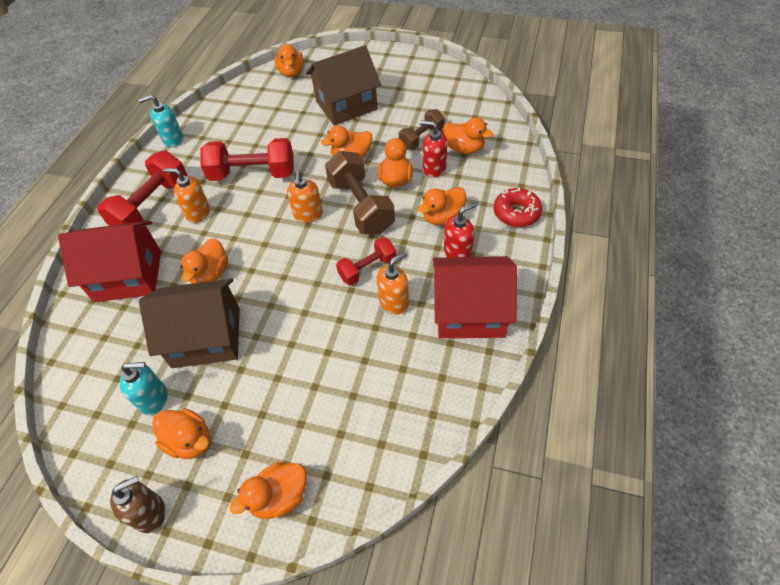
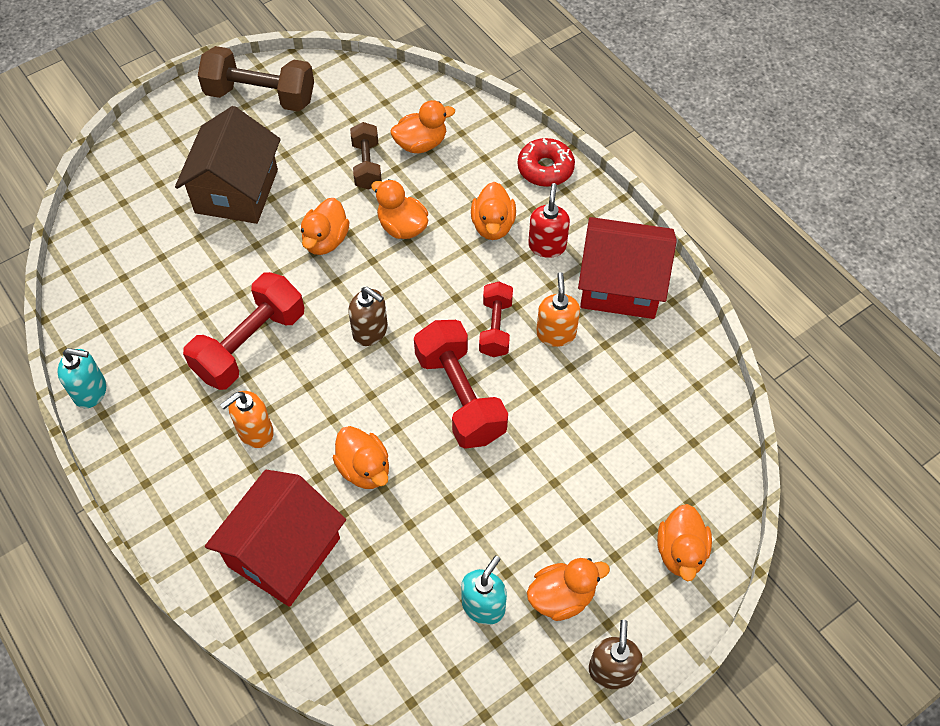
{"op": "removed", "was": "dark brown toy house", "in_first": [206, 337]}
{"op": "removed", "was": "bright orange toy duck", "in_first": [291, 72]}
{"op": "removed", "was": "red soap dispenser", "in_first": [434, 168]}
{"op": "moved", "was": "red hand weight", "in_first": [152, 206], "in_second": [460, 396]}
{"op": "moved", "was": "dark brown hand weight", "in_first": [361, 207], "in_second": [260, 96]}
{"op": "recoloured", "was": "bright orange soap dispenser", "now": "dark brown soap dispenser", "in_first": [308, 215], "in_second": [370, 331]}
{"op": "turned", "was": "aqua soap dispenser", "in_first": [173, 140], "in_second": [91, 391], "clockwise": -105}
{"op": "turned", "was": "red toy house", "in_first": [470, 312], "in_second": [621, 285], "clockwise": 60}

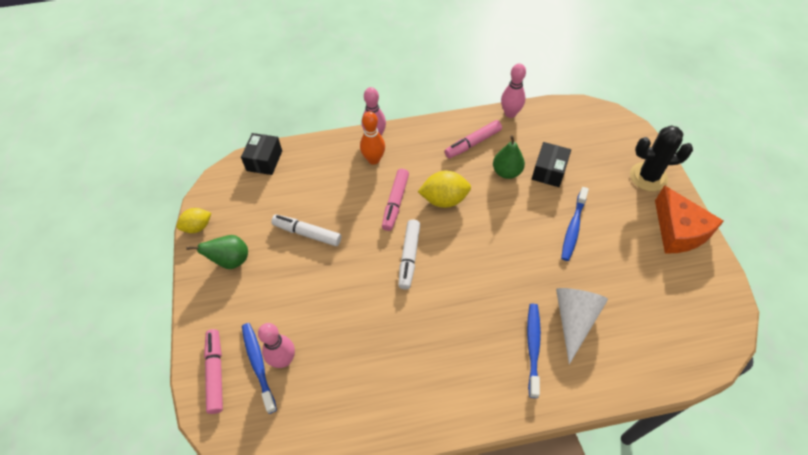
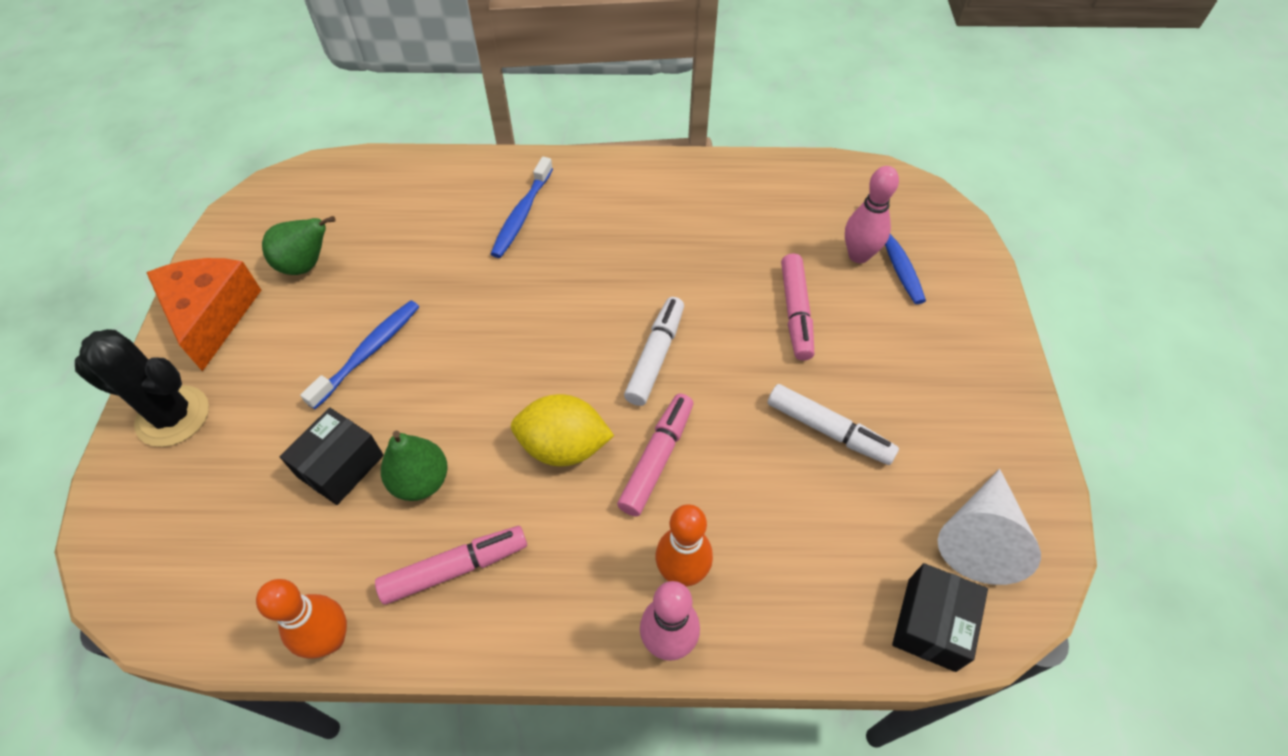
{"op": "removed", "was": "golden lemon", "in_first": [197, 227]}
{"op": "moved", "was": "green pear", "in_first": [231, 261], "in_second": [306, 265]}
{"op": "moved", "was": "rosy marker pen", "in_first": [216, 373], "in_second": [795, 313]}
{"op": "moved", "was": "pure white solid cone", "in_first": [574, 320], "in_second": [979, 536]}
{"op": "recoloured", "was": "rosy tenpin", "now": "bright orange tenpin", "in_first": [510, 113], "in_second": [330, 639]}

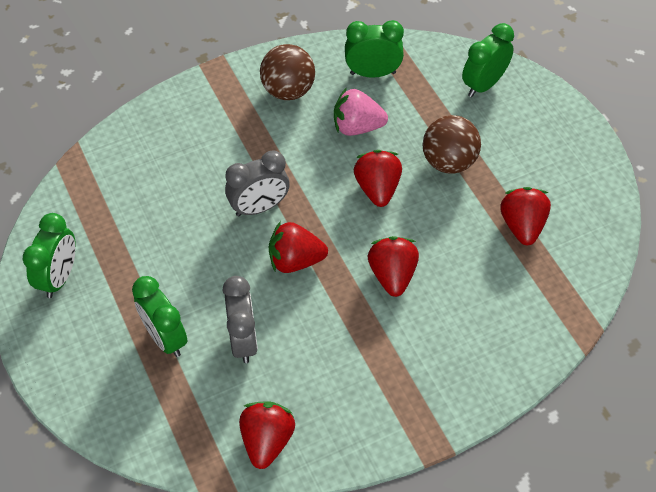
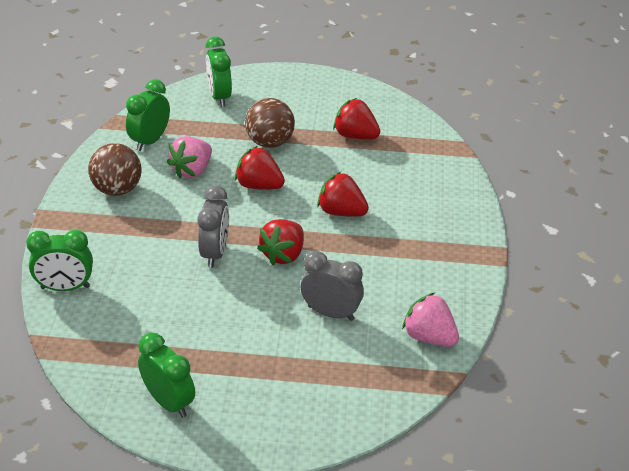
{"op": "moved", "was": "green clock", "in_first": [165, 337], "in_second": [65, 287]}
{"op": "recoloured", "was": "red berry", "now": "rosy berry", "in_first": [267, 441], "in_second": [429, 337]}

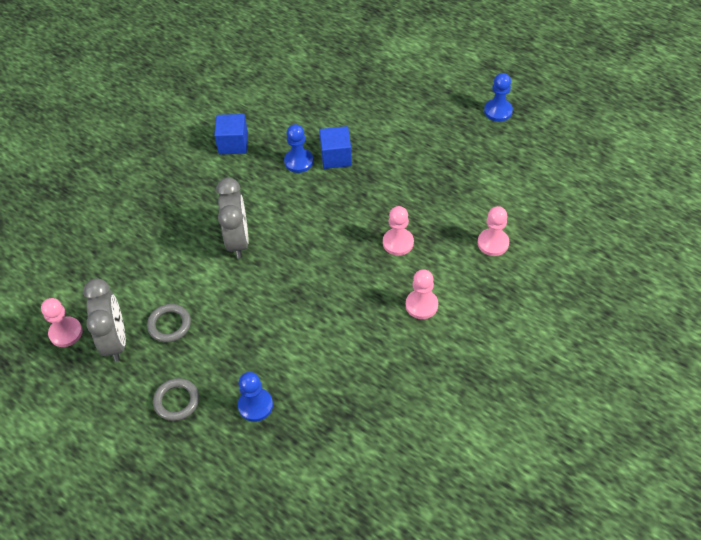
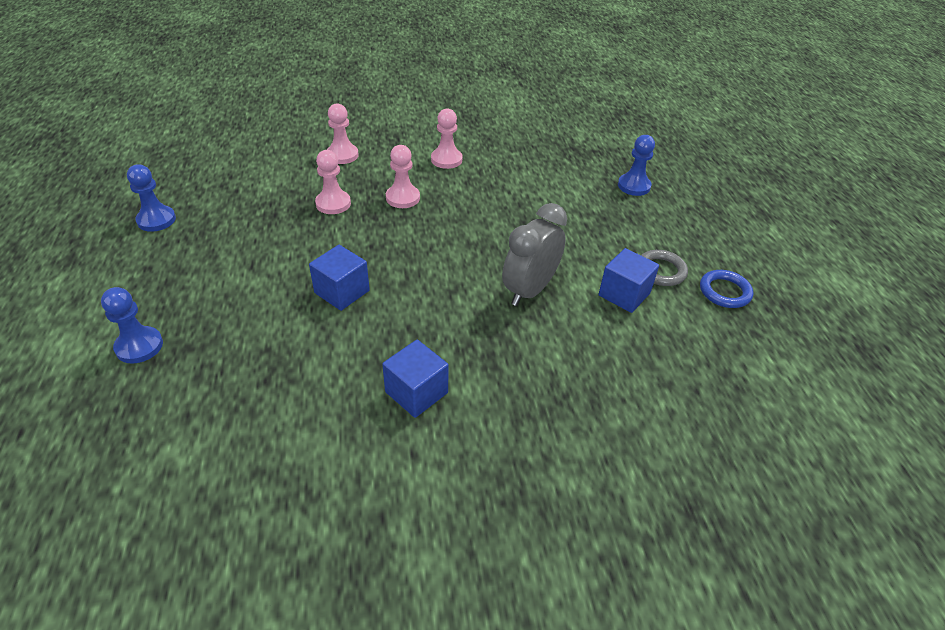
{"op": "removed", "was": "grey hoop", "in_first": [176, 401]}
{"op": "added", "now": "blue solid cube", "in_second": [624, 294]}
{"op": "moved", "was": "rosy chess pawn", "in_first": [66, 333], "in_second": [333, 203]}
{"op": "moved", "was": "blue chess pawn", "in_first": [298, 161], "in_second": [139, 346]}
{"op": "replaced", "was": "grey clock", "now": "blue hoop", "in_first": [115, 341], "in_second": [724, 292]}

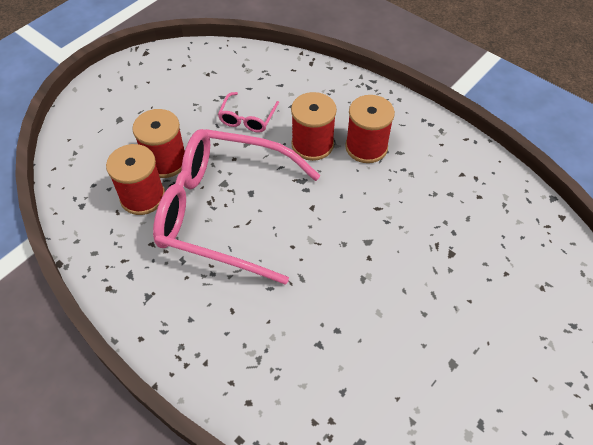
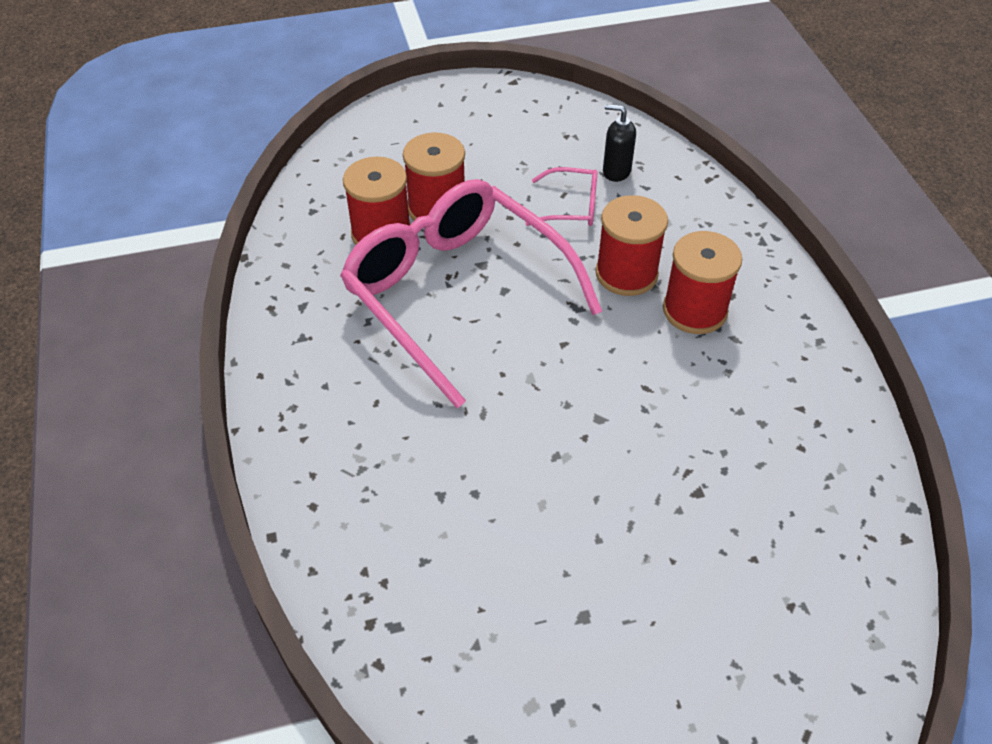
{"op": "added", "now": "jet-black soap dispenser", "in_second": [616, 171]}
{"op": "turned", "was": "rosy spectacles", "in_first": [247, 118], "in_second": [571, 207], "clockwise": -135}

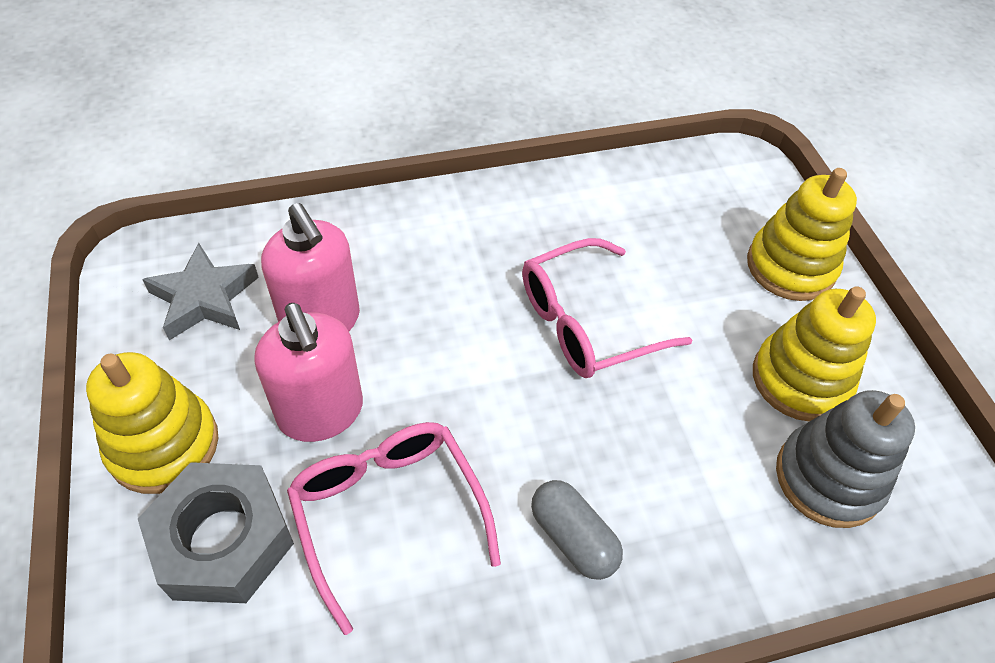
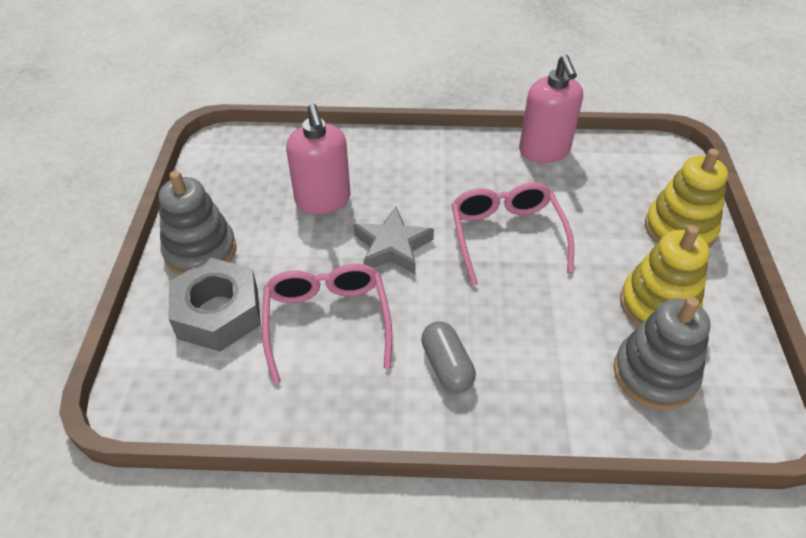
{"op": "moved", "was": "grey five-pointed star", "in_first": [204, 298], "in_second": [392, 247]}
{"op": "moved", "was": "rosy soap dispenser", "in_first": [321, 412], "in_second": [544, 151]}
{"op": "recoloured", "was": "golden stacking rings", "now": "grey stacking rings", "in_first": [163, 445], "in_second": [200, 251]}
{"op": "turned", "was": "rosy spectacles", "in_first": [586, 322], "in_second": [506, 236], "clockwise": 90}

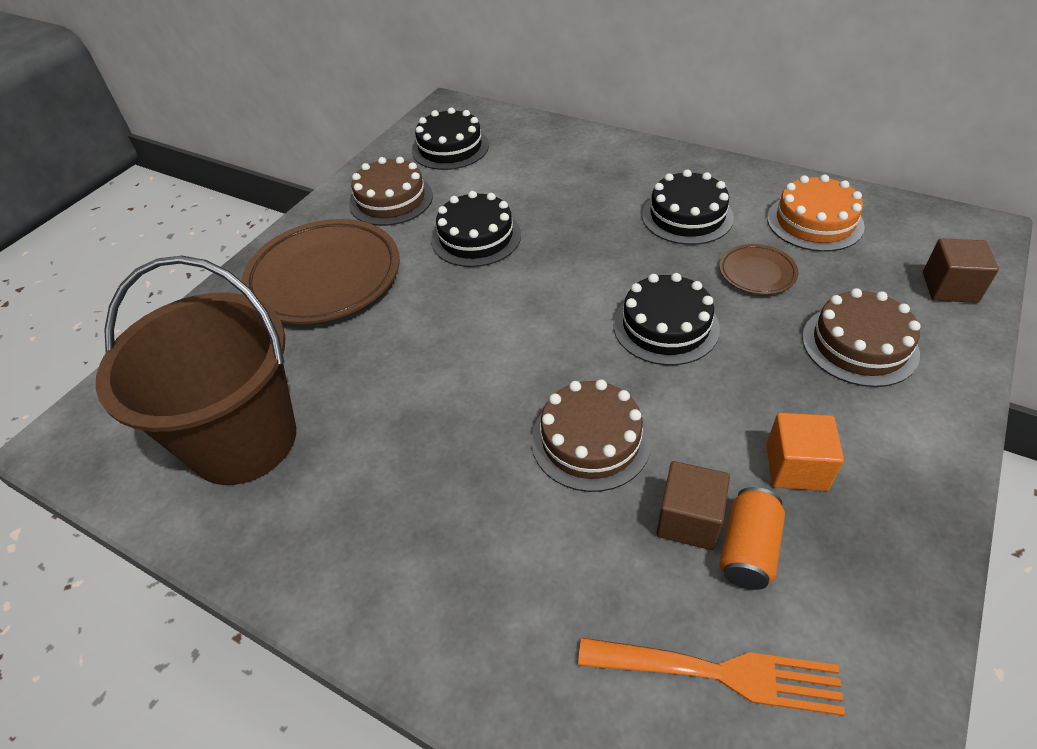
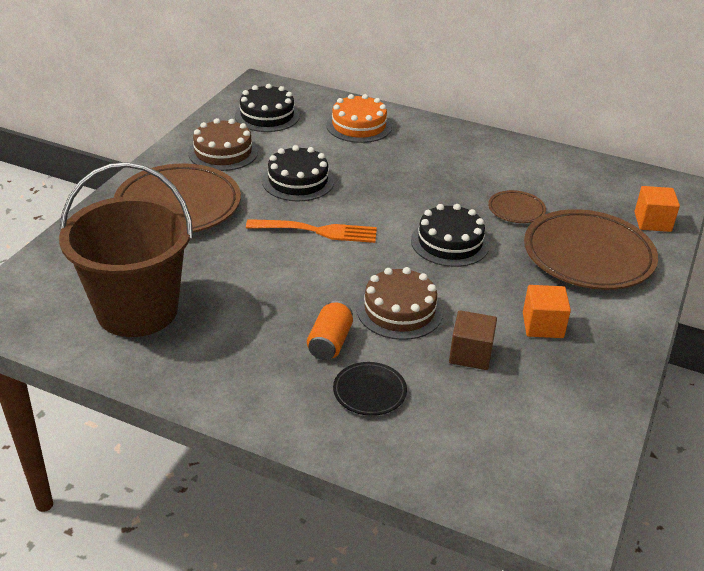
{"op": "removed", "was": "jet-black gateau", "in_first": [687, 216]}
{"op": "added", "now": "jet-black flat dish", "in_second": [369, 392]}
{"op": "moved", "was": "bright orange fork", "in_first": [719, 673], "in_second": [317, 231]}
{"op": "moved", "was": "bright orange soda can", "in_first": [748, 549], "in_second": [330, 342]}
{"op": "moved", "was": "bright orange gateau", "in_first": [814, 222], "in_second": [359, 126]}
{"op": "replaced", "was": "dark brown gateau", "now": "dark brown flat dish", "in_first": [859, 345], "in_second": [588, 256]}
{"op": "recoloured", "was": "dark brown solid cube", "now": "bright orange solid cube", "in_first": [949, 287], "in_second": [652, 222]}

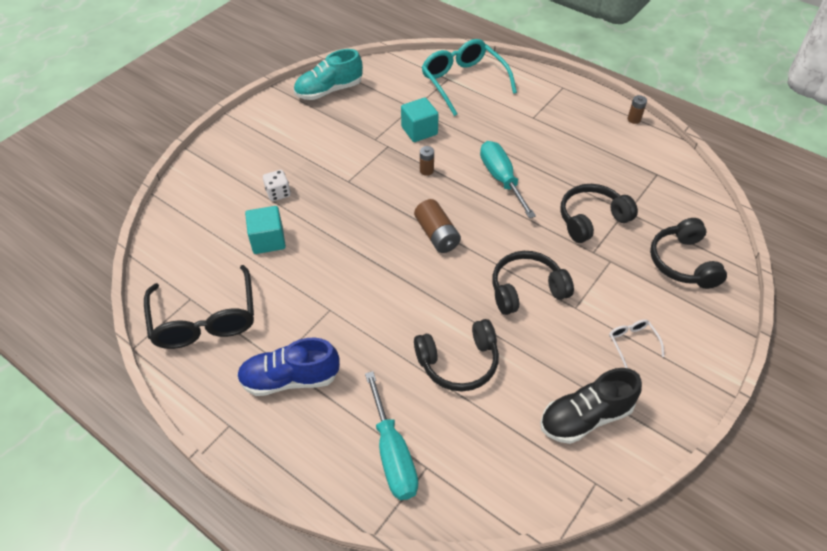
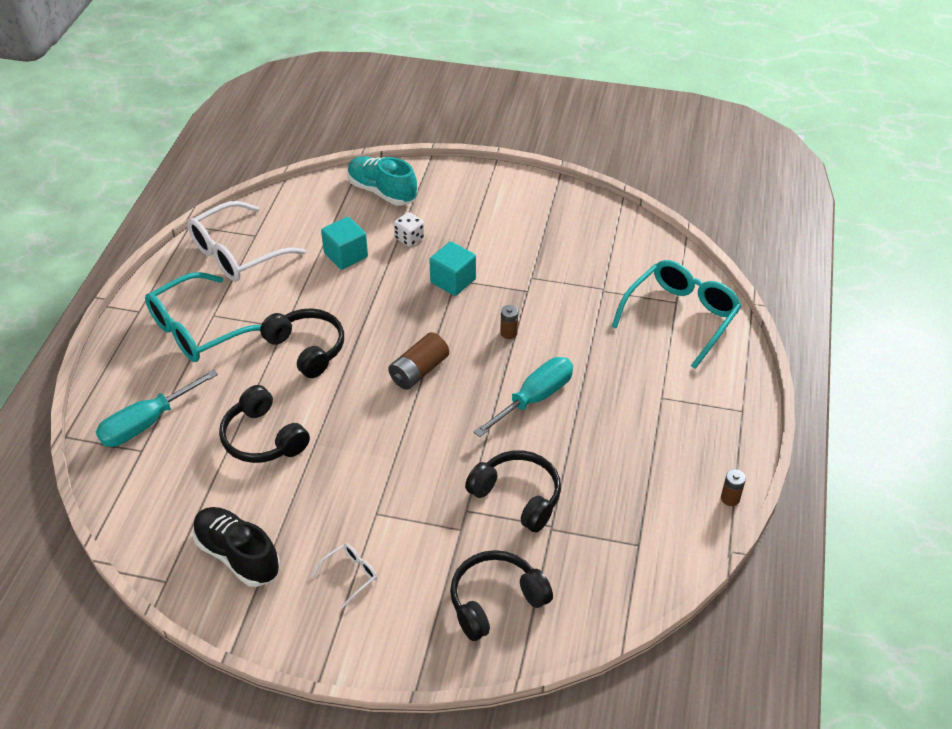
{"op": "moved", "was": "aqua shoe", "in_first": [329, 90], "in_second": [382, 192]}
{"op": "moved", "was": "aqua solid cube", "in_first": [419, 131], "in_second": [453, 281]}
{"op": "moved", "was": "jet-black headset", "in_first": [526, 289], "in_second": [307, 348]}
{"op": "replaced", "was": "blue shoe", "now": "aqua spectacles", "in_first": [290, 379], "in_second": [197, 330]}
{"op": "recoloured", "was": "jet-black spectacles", "now": "pure white spectacles", "in_first": [205, 319], "in_second": [237, 253]}

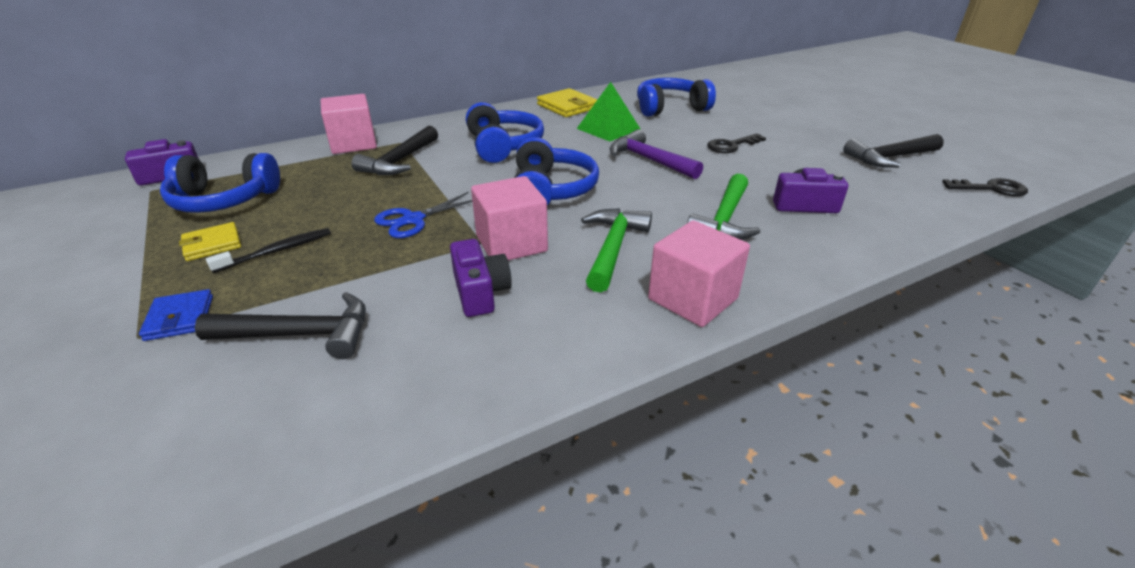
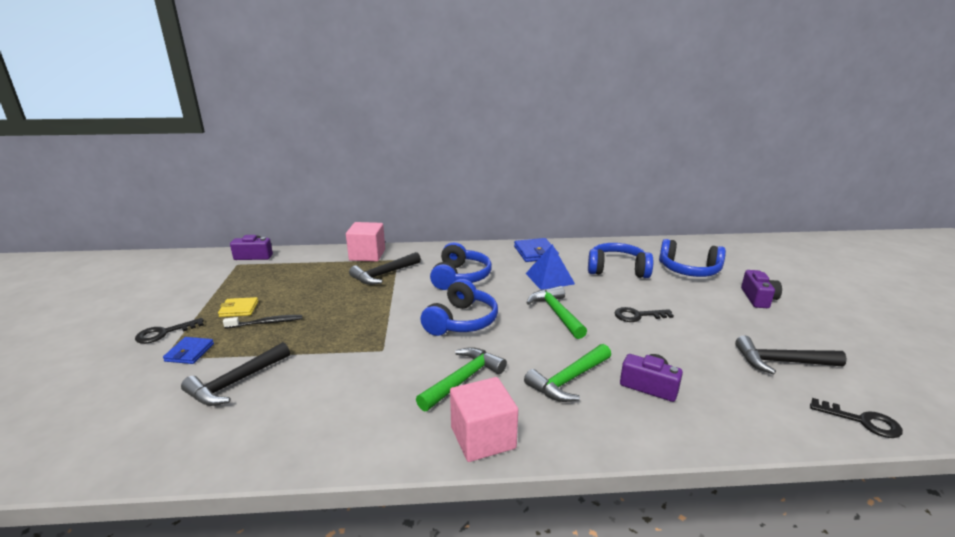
{"op": "removed", "was": "blue scissors", "in_first": [413, 220]}
{"op": "removed", "was": "rosy solid cube", "in_first": [511, 244]}
{"op": "added", "now": "jet-black key", "in_second": [164, 333]}
{"op": "moved", "was": "blue headset", "in_first": [224, 200], "in_second": [689, 270]}
{"op": "moved", "was": "royal purple camera", "in_first": [480, 292], "in_second": [758, 298]}
{"op": "recoloured", "was": "golden wallet", "now": "blue wallet", "in_first": [567, 106], "in_second": [535, 252]}
{"op": "recoloured", "was": "green pyramid shape", "now": "blue pyramid shape", "in_first": [608, 128], "in_second": [549, 278]}
{"op": "recoloured", "was": "royal purple claw hammer", "now": "green claw hammer", "in_first": [649, 160], "in_second": [556, 313]}
{"op": "turned", "was": "jet-black claw hammer", "in_first": [301, 334], "in_second": [235, 383], "clockwise": 105}

